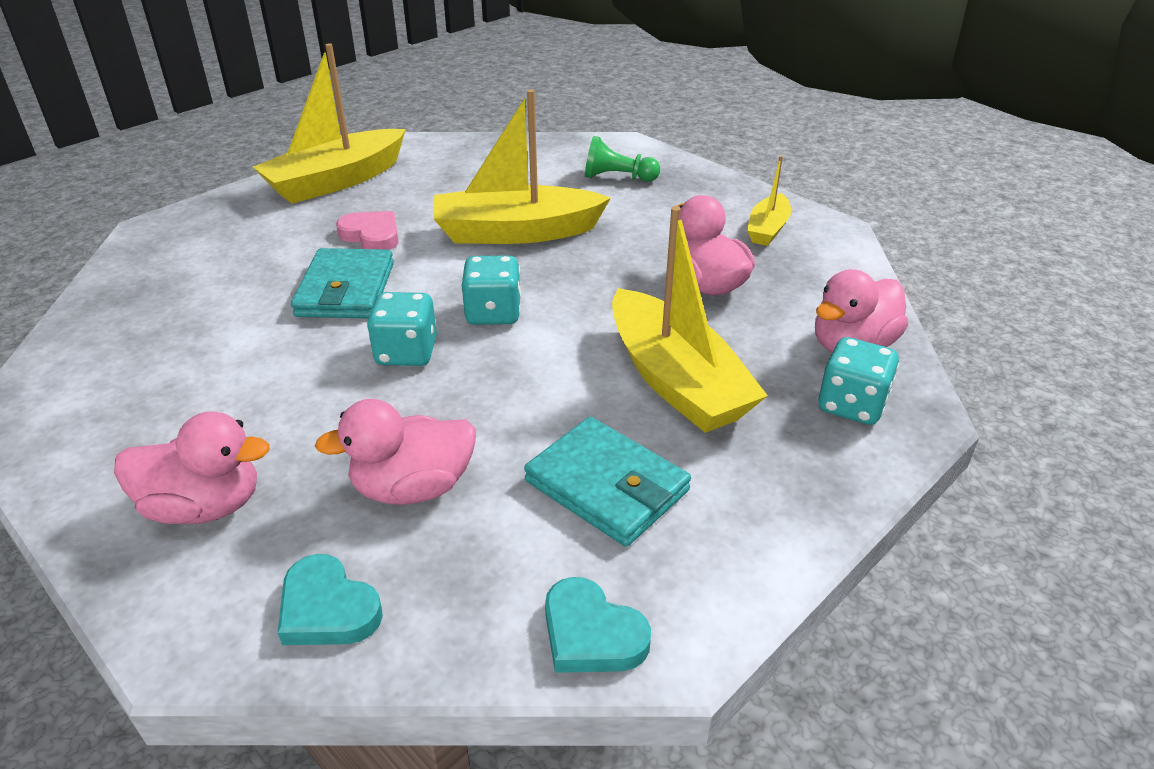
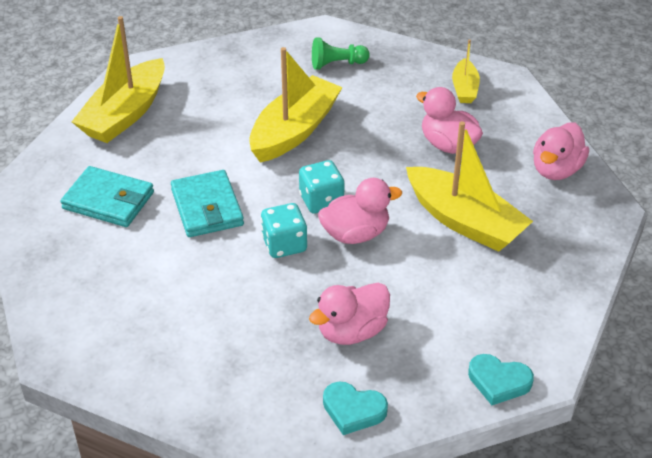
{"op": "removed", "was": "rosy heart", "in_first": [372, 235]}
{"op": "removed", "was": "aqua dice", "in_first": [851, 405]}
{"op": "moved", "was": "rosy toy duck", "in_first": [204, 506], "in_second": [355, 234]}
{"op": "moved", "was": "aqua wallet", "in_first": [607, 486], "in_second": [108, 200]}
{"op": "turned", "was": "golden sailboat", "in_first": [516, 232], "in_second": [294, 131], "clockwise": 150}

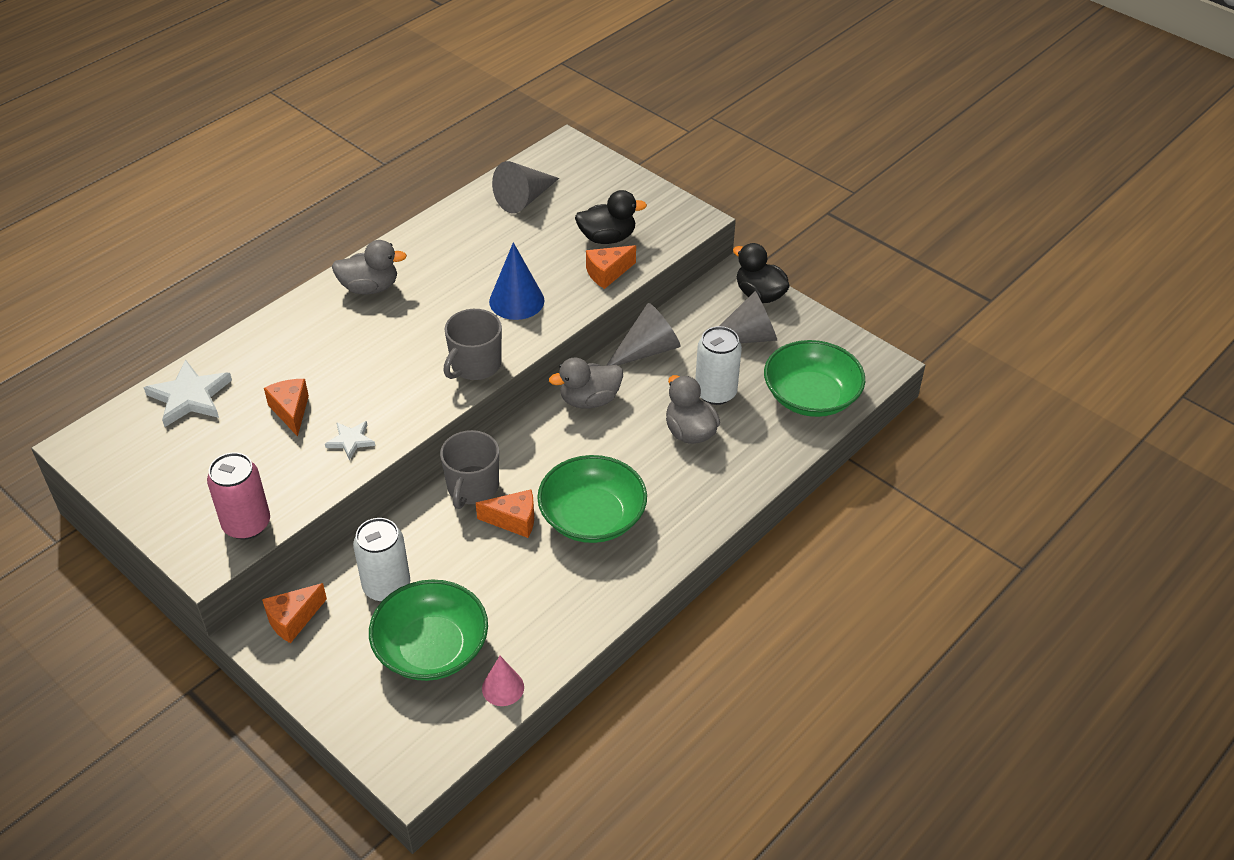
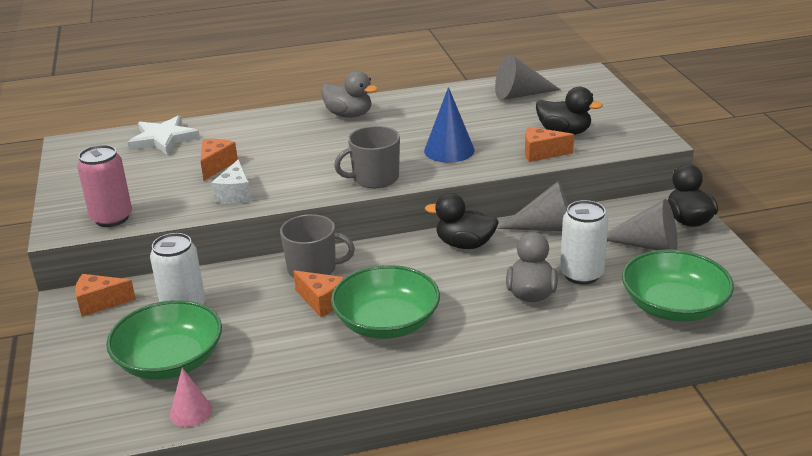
{"op": "replaced", "was": "pure white five-pointed star", "now": "pure white cheese", "in_first": [351, 441], "in_second": [235, 194]}
{"op": "recoloured", "was": "grey toy duck", "now": "jet-black toy duck", "in_first": [589, 400], "in_second": [464, 244]}
{"op": "turned", "was": "grey tea mug", "in_first": [472, 487], "in_second": [313, 269], "clockwise": -135}

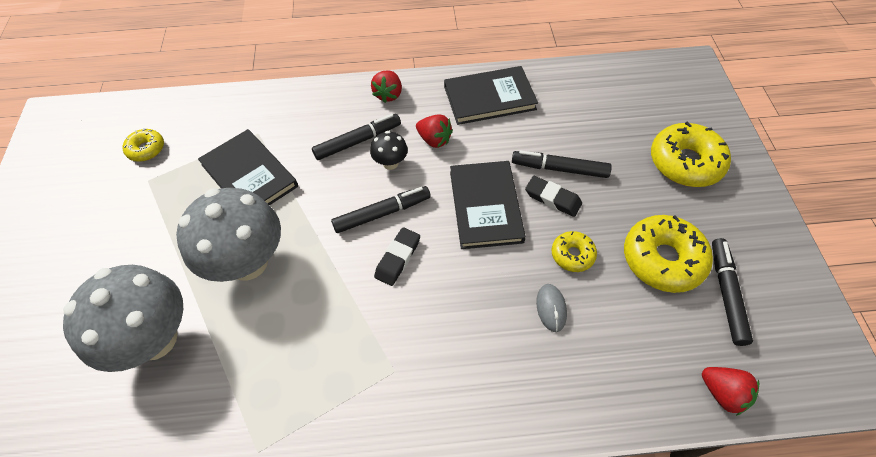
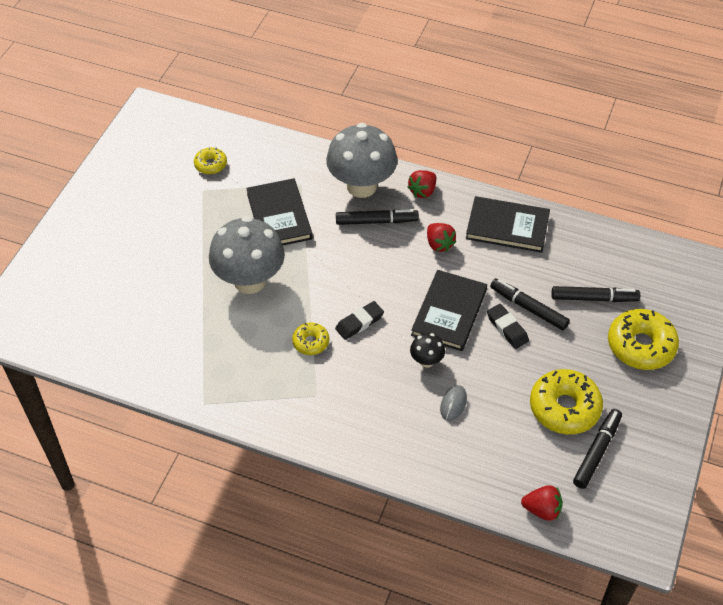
{"op": "moved", "was": "grey mushroom", "in_first": [155, 339], "in_second": [361, 186]}
{"op": "moved", "was": "jet-black marker pen", "in_first": [382, 213], "in_second": [594, 298]}
{"op": "moved", "was": "jet-black mushroom", "in_first": [390, 163], "in_second": [426, 361]}
{"op": "moved", "was": "golden glazed donut", "in_first": [572, 255], "in_second": [311, 342]}
{"op": "turned", "was": "red berry", "in_first": [722, 393], "in_second": [542, 510], "clockwise": -60}

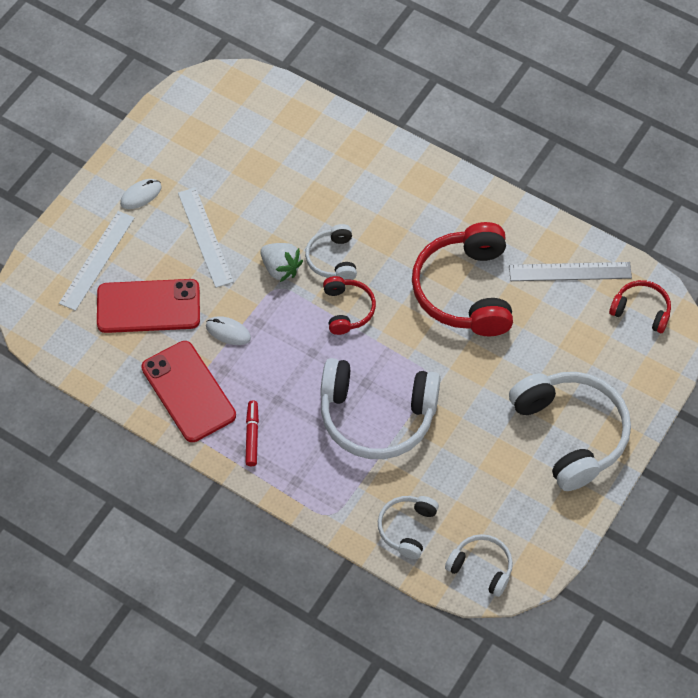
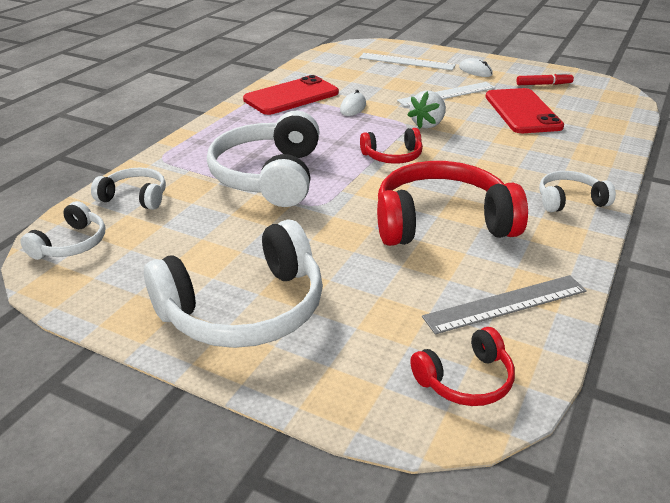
{"op": "moved", "was": "red smartphone", "in_first": [148, 307], "in_second": [522, 111]}
{"op": "moved", "was": "red marker pen", "in_first": [252, 436], "in_second": [543, 84]}
{"op": "moved", "was": "pure white headset", "in_first": [333, 259], "in_second": [570, 201]}
{"op": "turned", "was": "grey measuring stick", "in_first": [570, 272], "in_second": [505, 304], "clockwise": 75}
{"op": "turned", "was": "red headset", "in_first": [641, 311], "in_second": [465, 380], "clockwise": 45}

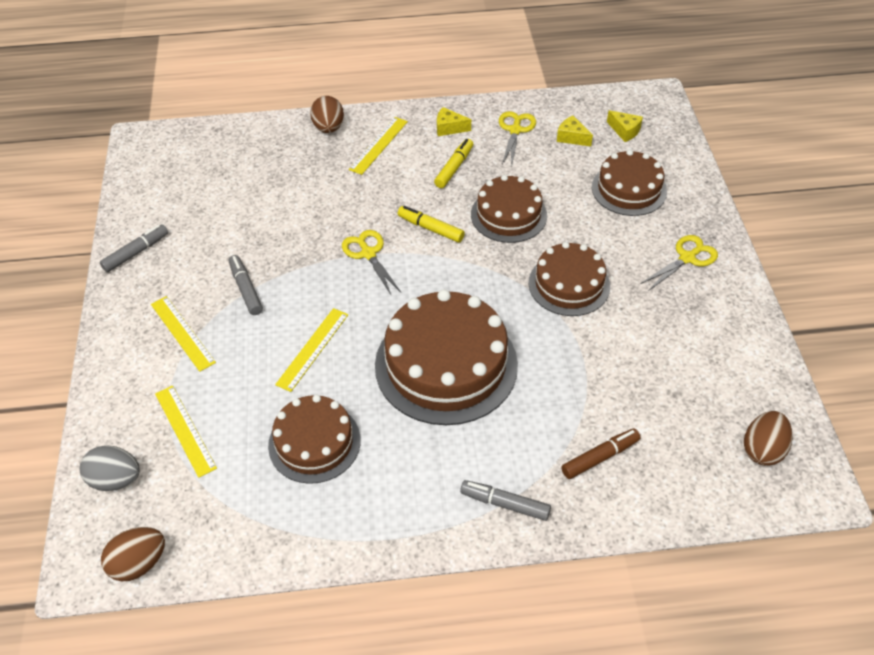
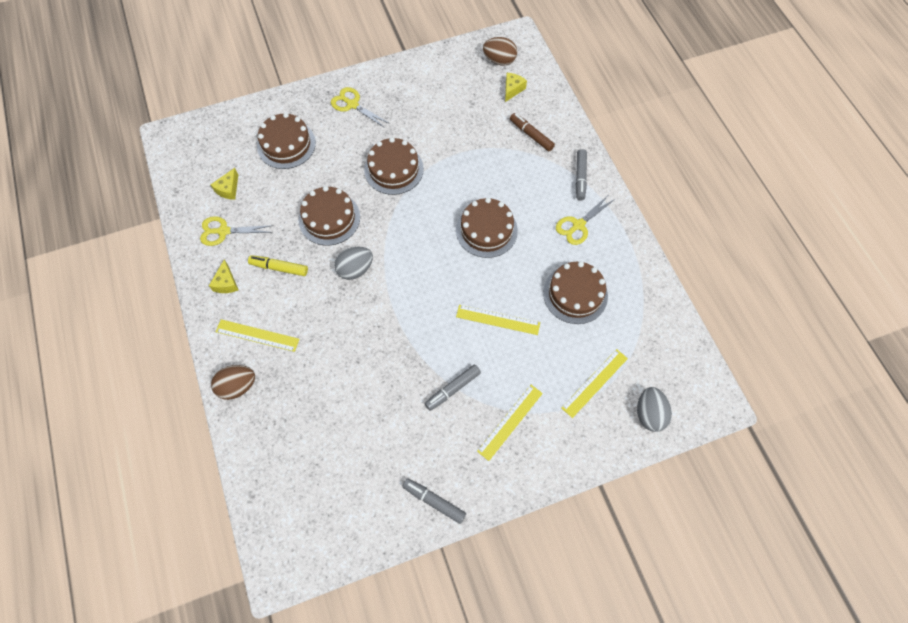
{"op": "removed", "was": "dark brown egg", "in_first": [139, 563]}
{"op": "moved", "was": "golden scissors", "in_first": [368, 253], "in_second": [578, 225]}
{"op": "moved", "was": "golden cheese", "in_first": [625, 131], "in_second": [512, 89]}
{"op": "replaced", "was": "golden marker pen", "now": "grey egg", "in_first": [430, 228], "in_second": [355, 269]}
{"op": "resized", "was": "dark brown gateau", "in_first": [446, 364], "in_second": [486, 230], "ratio": 0.61}

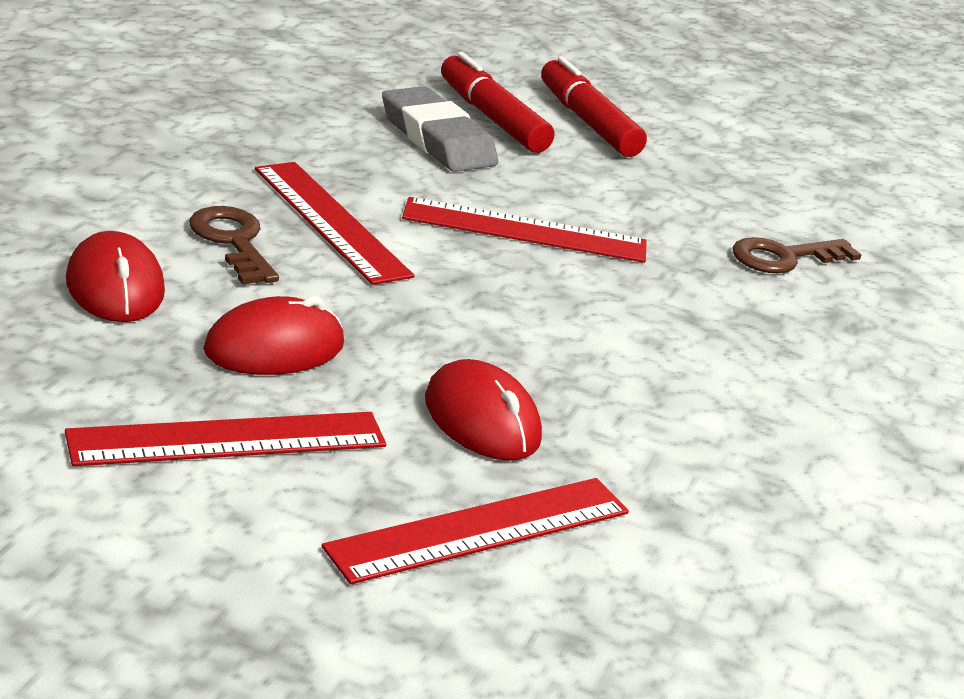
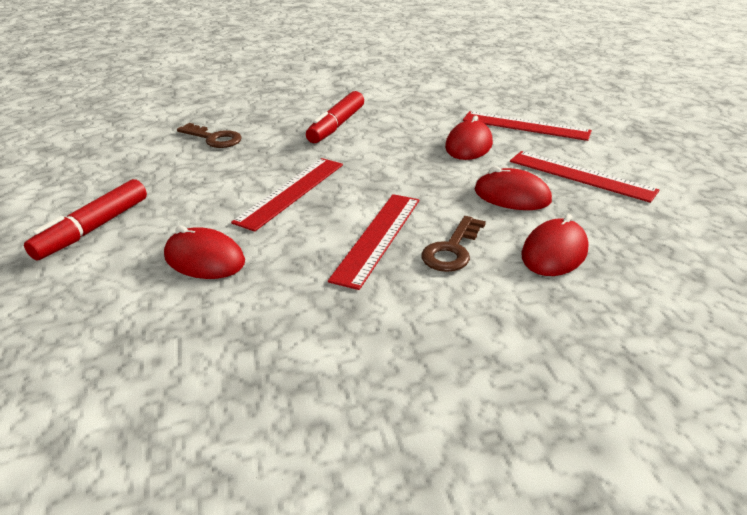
{"op": "moved", "was": "red marker pen", "in_first": [492, 118], "in_second": [336, 126]}
{"op": "replaced", "was": "grey pencil eraser", "now": "red PC mouse", "in_first": [437, 139], "in_second": [204, 259]}
{"op": "turned", "was": "red measuring stick", "in_first": [525, 230], "in_second": [291, 192], "clockwise": 60}

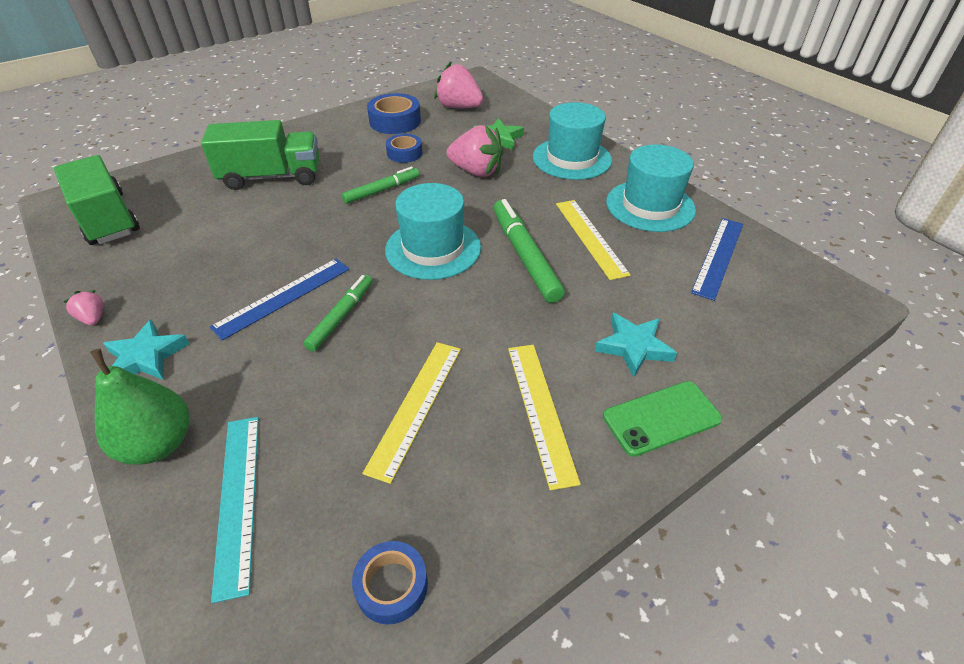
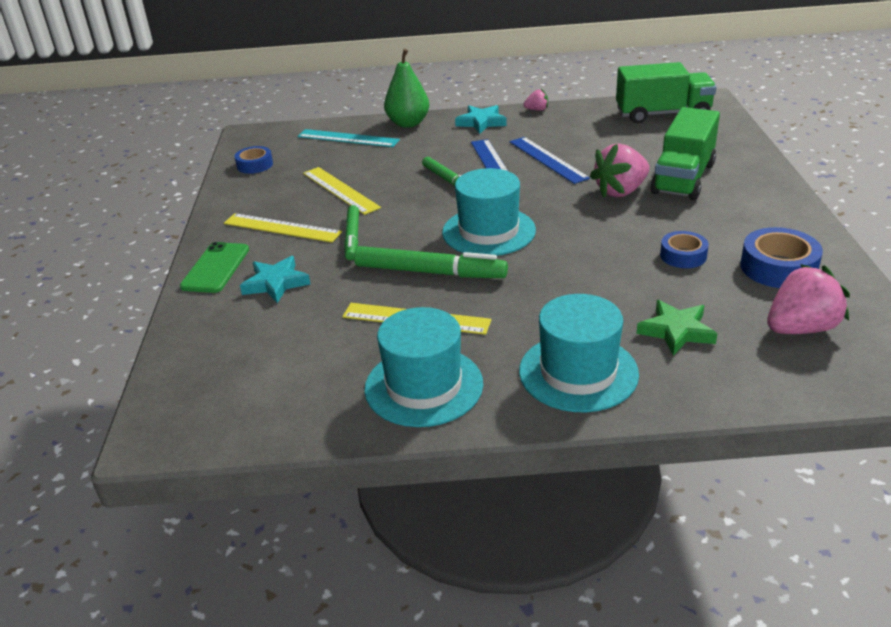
{"op": "moved", "was": "green marker pen", "in_first": [381, 190], "in_second": [352, 237]}
{"op": "moved", "was": "rosy berry", "in_first": [476, 171], "in_second": [620, 191]}
{"op": "moved", "was": "blue measuring stick", "in_first": [718, 256], "in_second": [548, 159]}

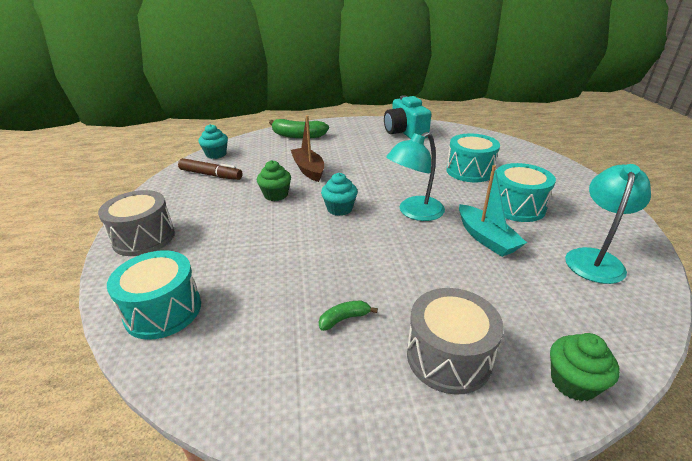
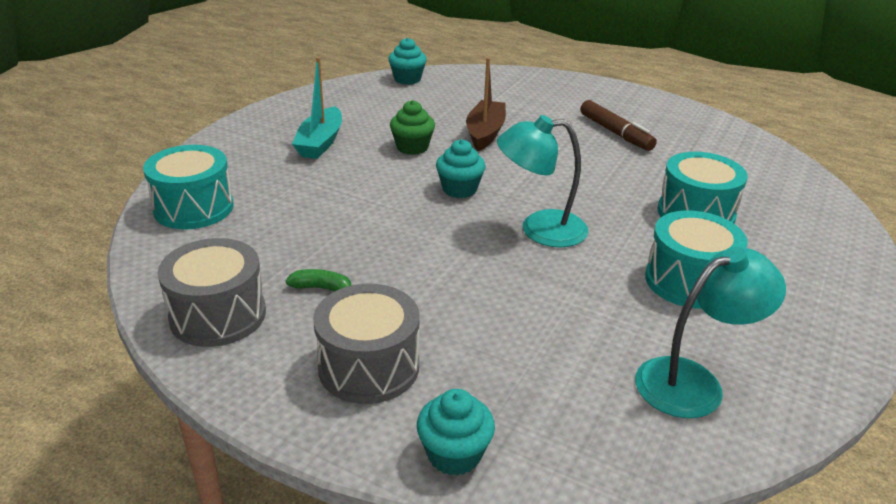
{"op": "removed", "was": "green toy banana", "in_first": [298, 136]}
{"op": "removed", "was": "aqua camera", "in_first": [405, 132]}
{"op": "moved", "was": "grey snare drum", "in_first": [144, 238], "in_second": [218, 315]}
{"op": "moved", "was": "dark brown marker pen", "in_first": [211, 175], "in_second": [615, 133]}
{"op": "moved", "was": "aqua sailboat", "in_first": [486, 238], "in_second": [320, 142]}
{"op": "recoloured", "was": "green cupcake", "now": "aqua cupcake", "in_first": [573, 382], "in_second": [454, 454]}

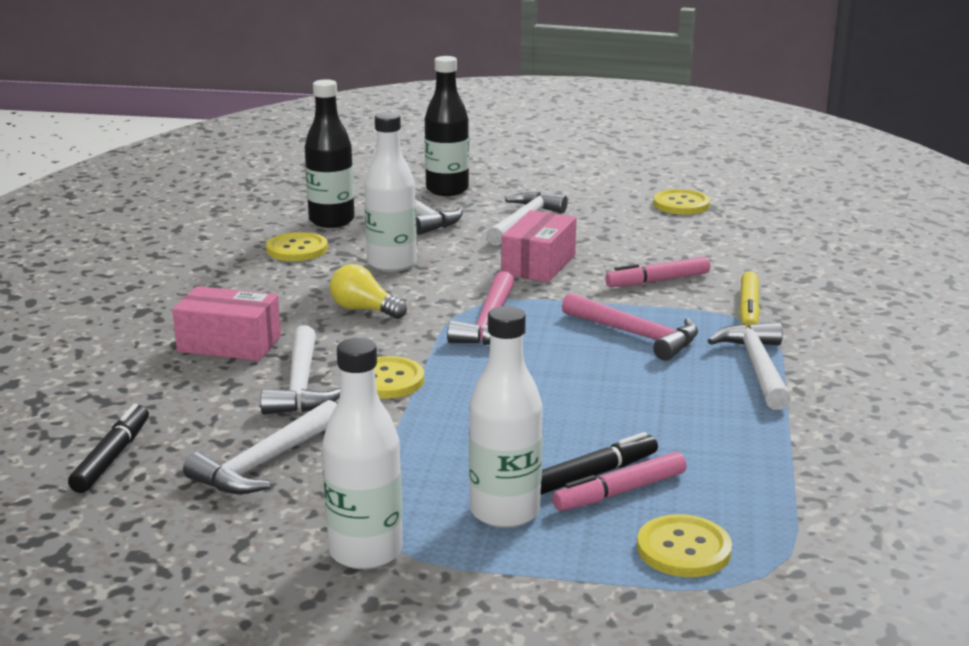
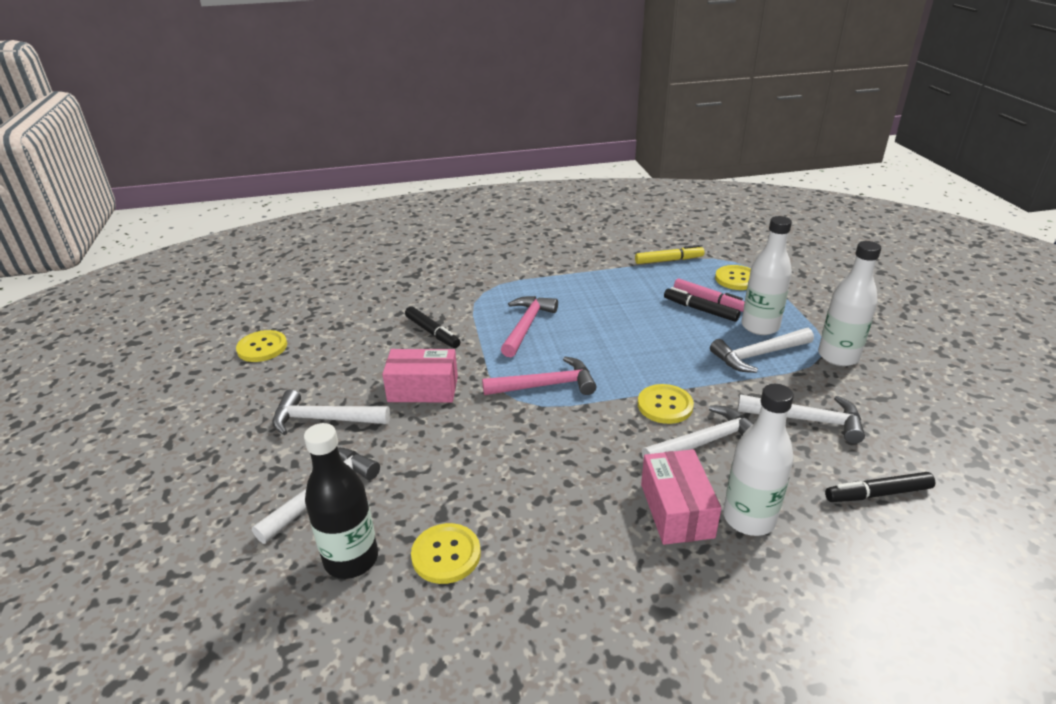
{"op": "removed", "was": "golden lightbulb", "in_first": [364, 310]}
{"op": "removed", "was": "jet-black flask", "in_first": [447, 190]}
{"op": "moved", "was": "pure white flask", "in_first": [392, 264], "in_second": [749, 518]}
{"op": "moved", "was": "pure white claw hammer", "in_first": [757, 367], "in_second": [758, 355]}
{"op": "moved", "was": "golden marker pen", "in_first": [748, 309], "in_second": [668, 260]}
{"op": "recoloured", "was": "rosy marker pen", "now": "jet-black marker pen", "in_first": [658, 281], "in_second": [432, 332]}

